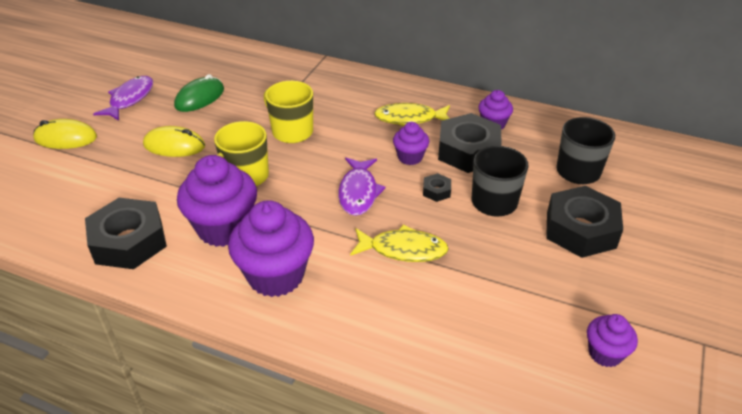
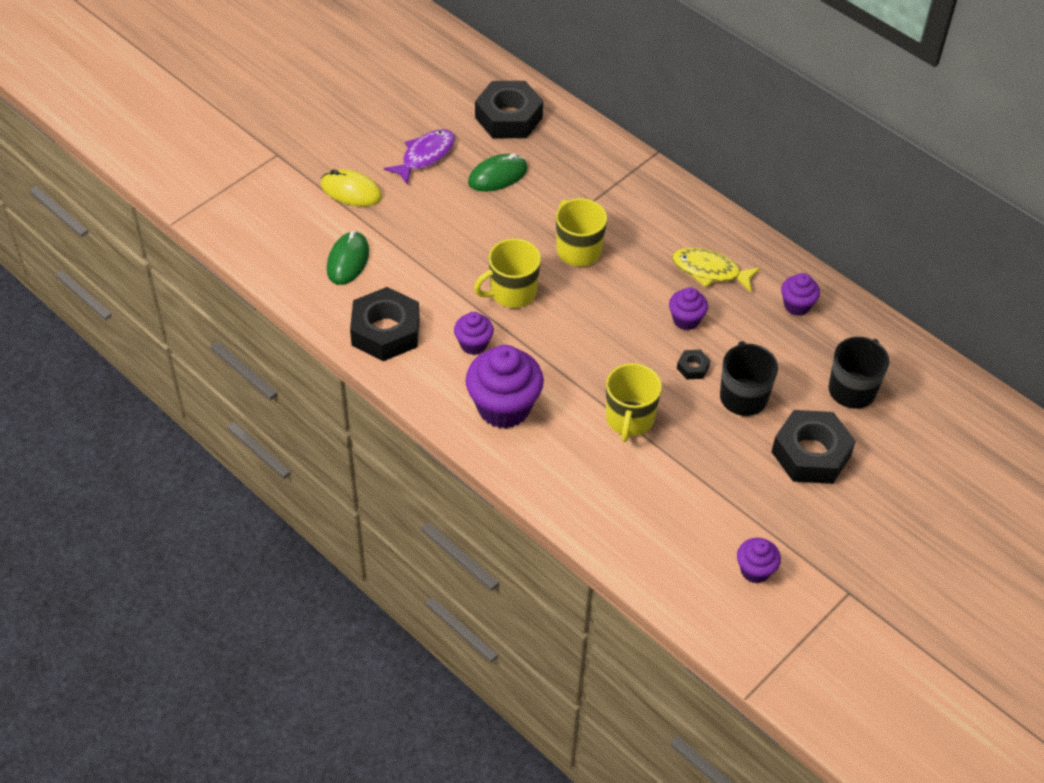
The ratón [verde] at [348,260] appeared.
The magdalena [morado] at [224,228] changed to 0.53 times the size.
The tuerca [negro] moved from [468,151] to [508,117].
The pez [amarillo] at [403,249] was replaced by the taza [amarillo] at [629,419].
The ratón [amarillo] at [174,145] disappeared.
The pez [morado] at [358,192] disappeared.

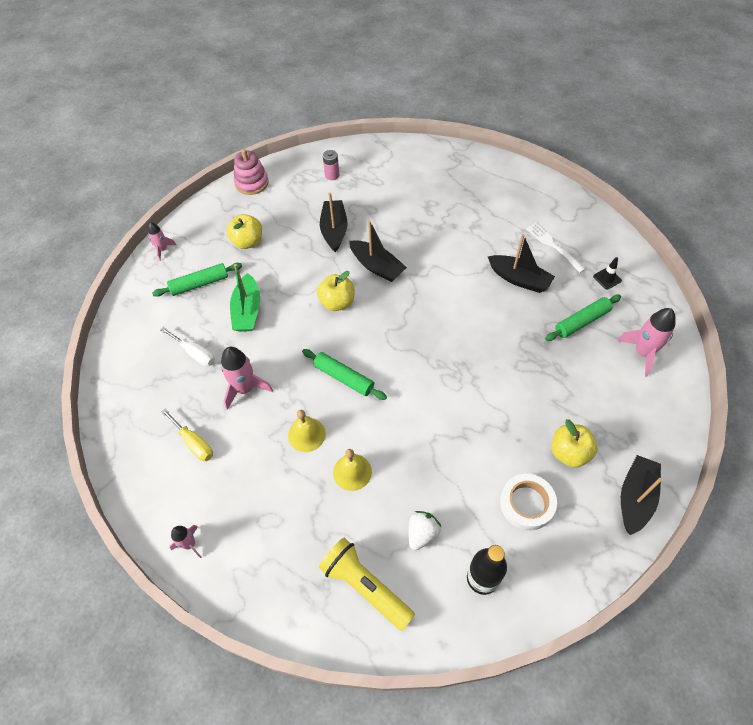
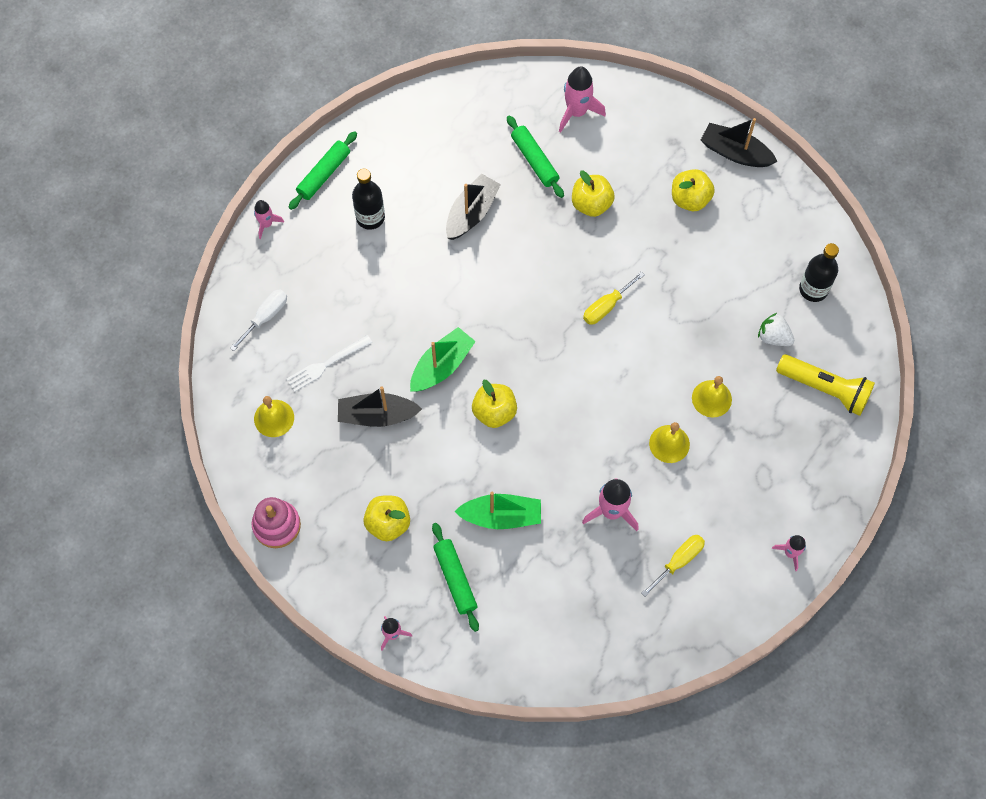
The destornillador [blanco] moved from [195,353] to [266,317].
The cohete [rosa] at [266,224] appeared.
The pila [rosa] at [332,175] was replaced by the campana [amarillo] at [274,418].
The tenedor [blanco] moved from [552,245] to [326,365].
The rodillo [verde] moved from [344,378] to [324,174].
The botella [negro] at [370,217] appeared.
The barco [negro] at [377,266] became the barco [verde] at [441,366].
The manzana [amarillo] at [591,204] appeared.
The destornillador [amarillo] at [606,306] appeared.
The lámpara de mano [amarillo] at [365,586] turned 105 degrees counterclockwise.
The cinta adhesiva [blanco] at [526,503] disappeared.
The cono de tráfico [negro] at [607,278] disappeared.

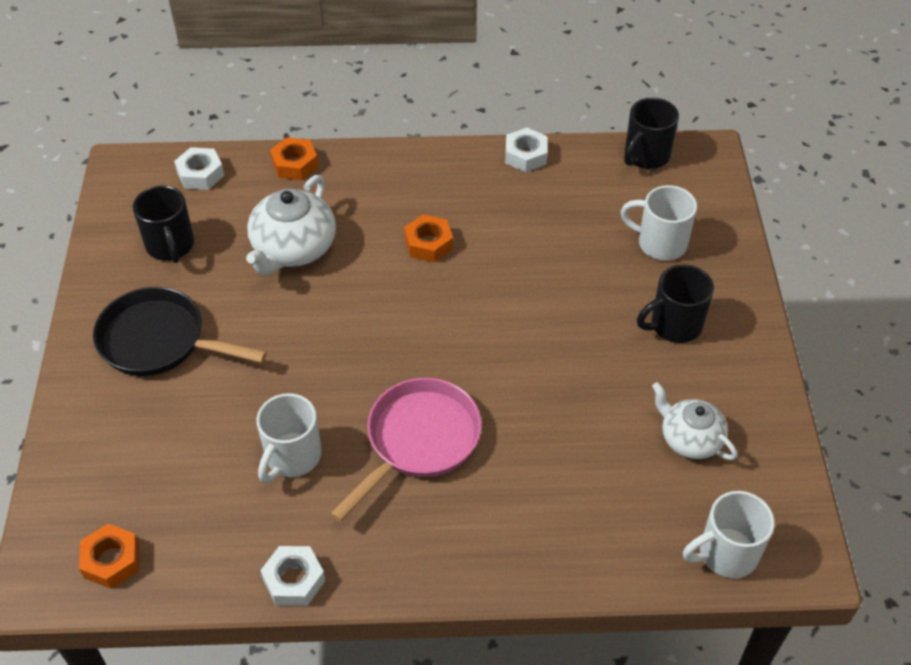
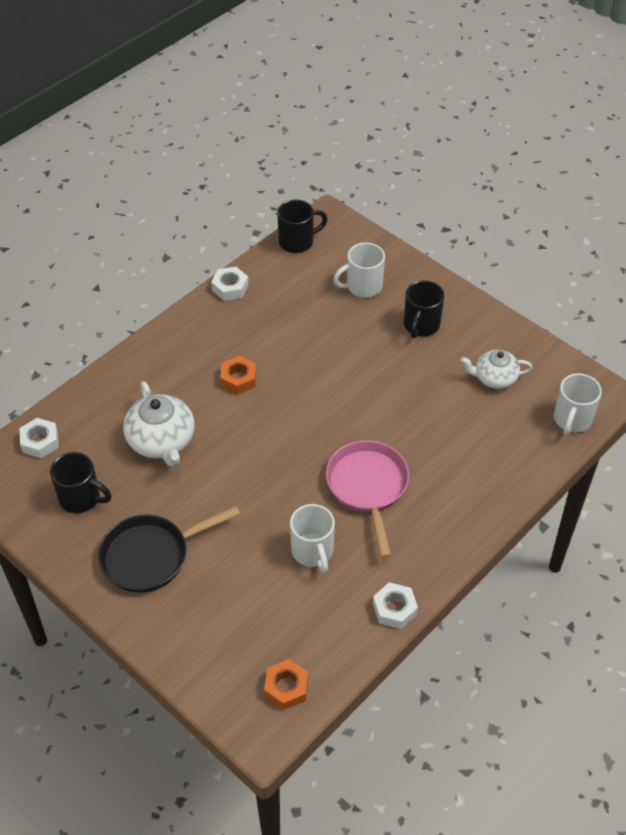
The taza [negro] at [645,156] turned 105 degrees counterclockwise.
The tuerca [naranja] at [295,164] disappeared.

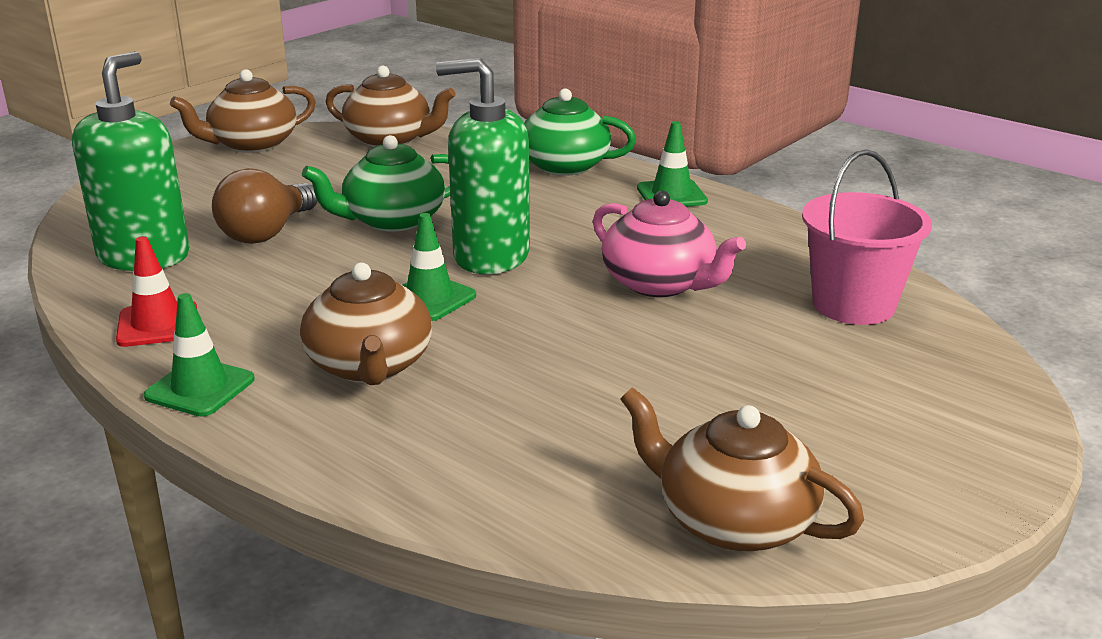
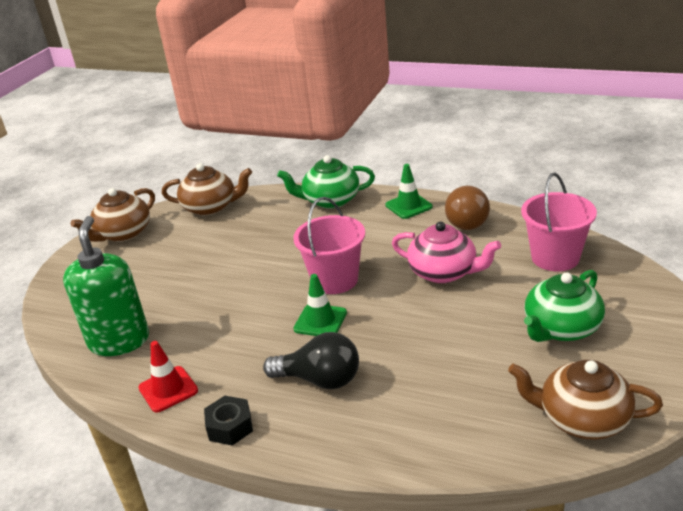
The cono de tráfico [verde] at [200,388] was replaced by the tuerca [negro] at [230,427].
The tetera [marrón] at [370,366] was replaced by the bombilla [negro] at [320,380].
The dispensador de jabón [verde] at [490,256] was replaced by the balde [rosa] at [335,280].
The bombilla [marrón] moved from [267,233] to [467,220].
The tetera [verde] moved from [392,220] to [561,328].

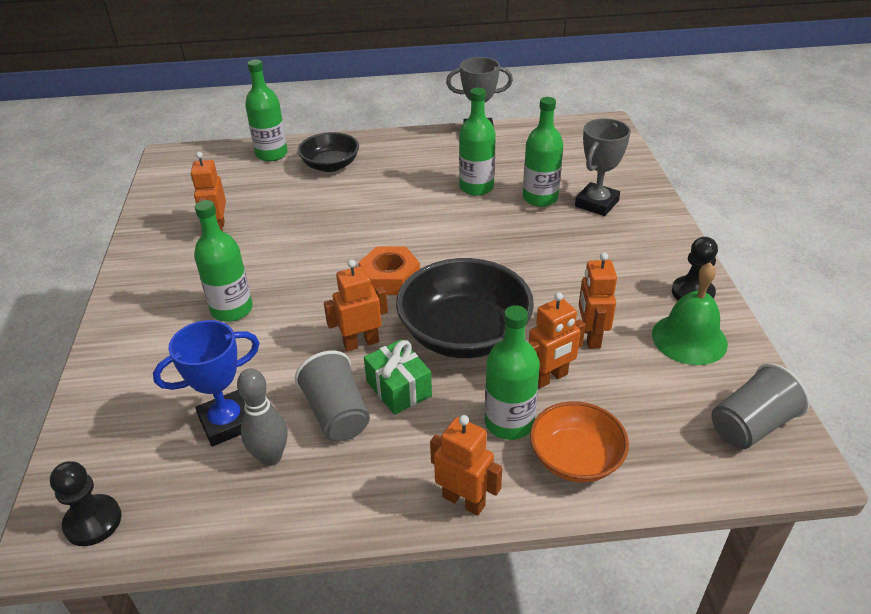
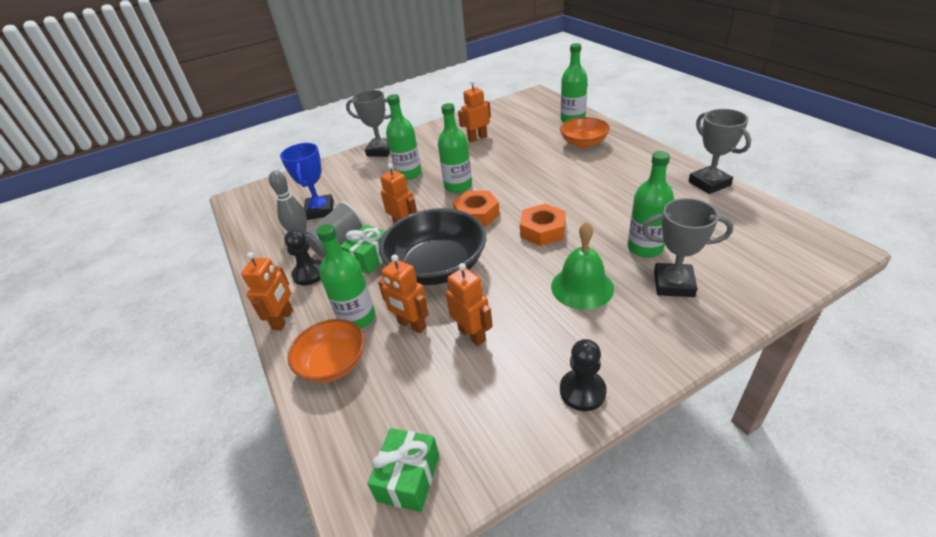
The trofeo [azul] at [227,422] turned 45 degrees clockwise.
The peón [negro] moved from [93,522] to [309,274].
The trofeo [gris] at [380,151] appeared.
The vaso [gris] at [750,425] was replaced by the regalo [verde] at [408,478].
The botella [verde] moved from [476,187] to [458,186].
The robot [naranja] at [591,337] turned 75 degrees clockwise.
The tuerca [naranja] at [542,230] appeared.
The campana [verde] moved from [689,339] to [582,287].
The cuenco [negro] at [330,165] became the cuenco [naranja] at [583,143].

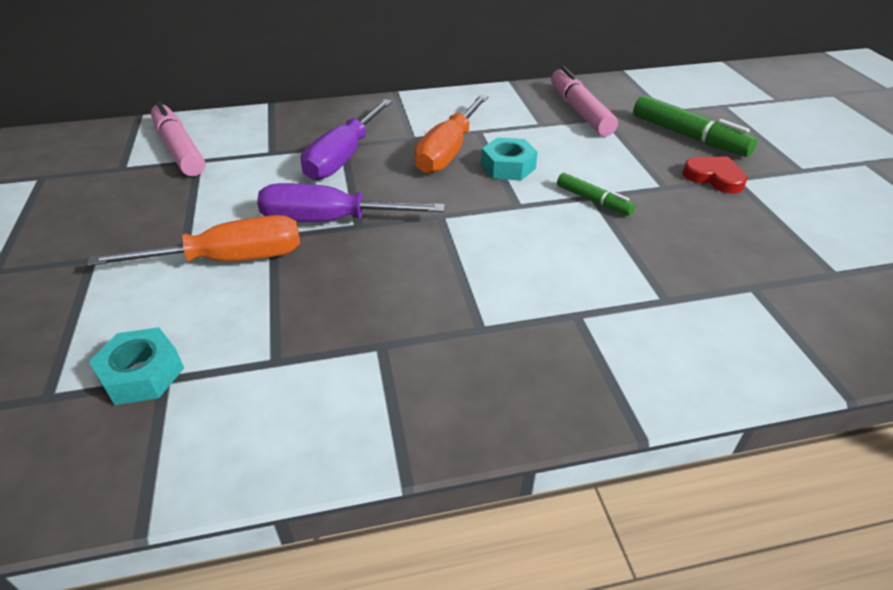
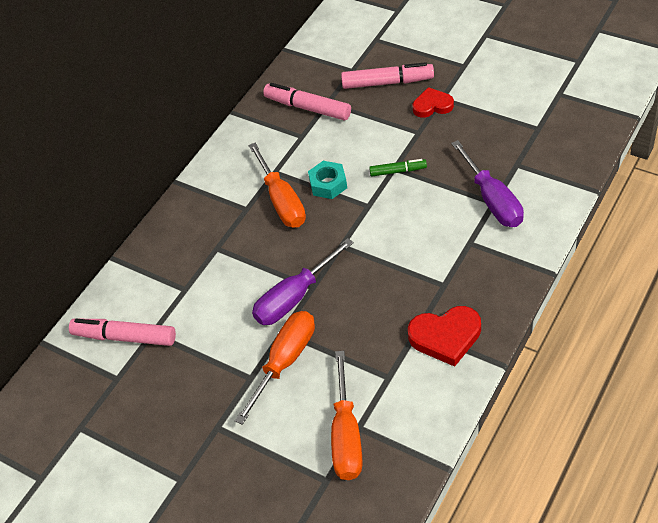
The tuerca [turquesa] at [142,374] was replaced by the destornillador [naranja] at [346,435].
The rotulador [verde] at [688,137] became the rotulador [rosa] at [387,82].
The corazón [rojo] at [445,337] appeared.
The destornillador [morado] moved from [344,157] to [492,200].

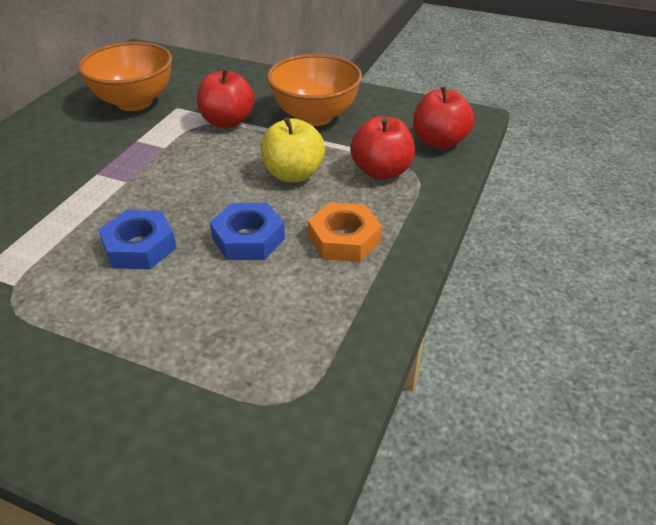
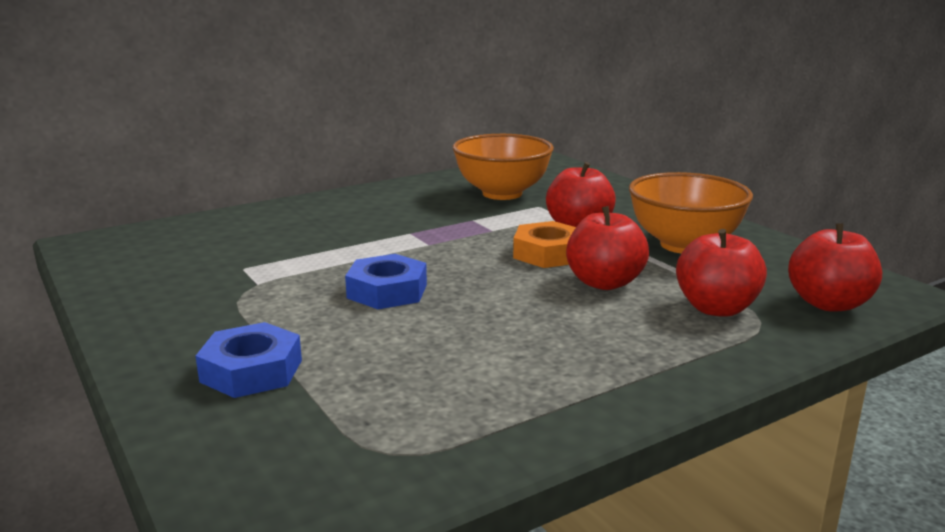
The tuerca [azul] moved from [248,238] to [251,371].
The tuerca [naranja] moved from [344,239] to [548,253].
The manzana [amarillo] at [293,174] became the manzana [rojo] at [604,283].

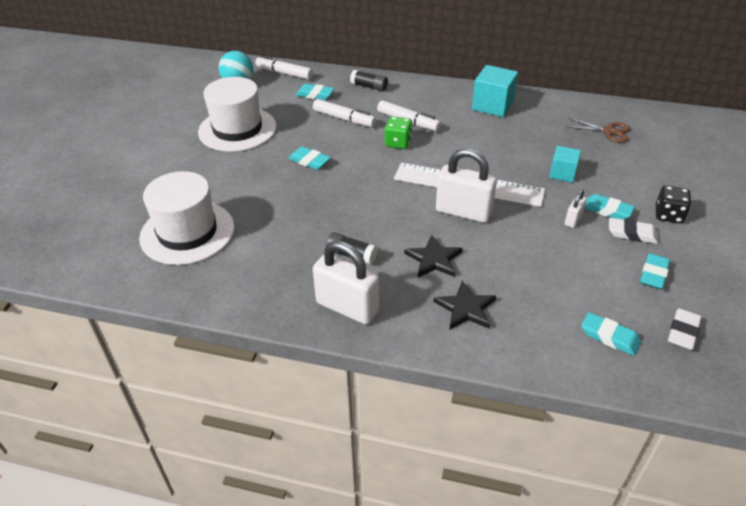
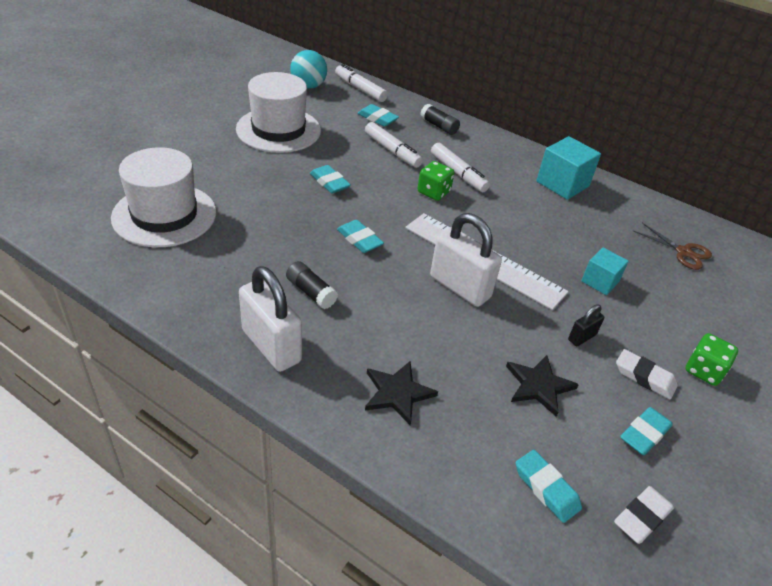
The goma de borrar [turquesa] moved from [607,210] to [359,240].
The estrella [negro] moved from [433,259] to [538,386].
The candado [blanco] at [573,220] became the candado [negro] at [582,337].
The dado [negro] at [668,215] became the dado [verde] at [703,370].

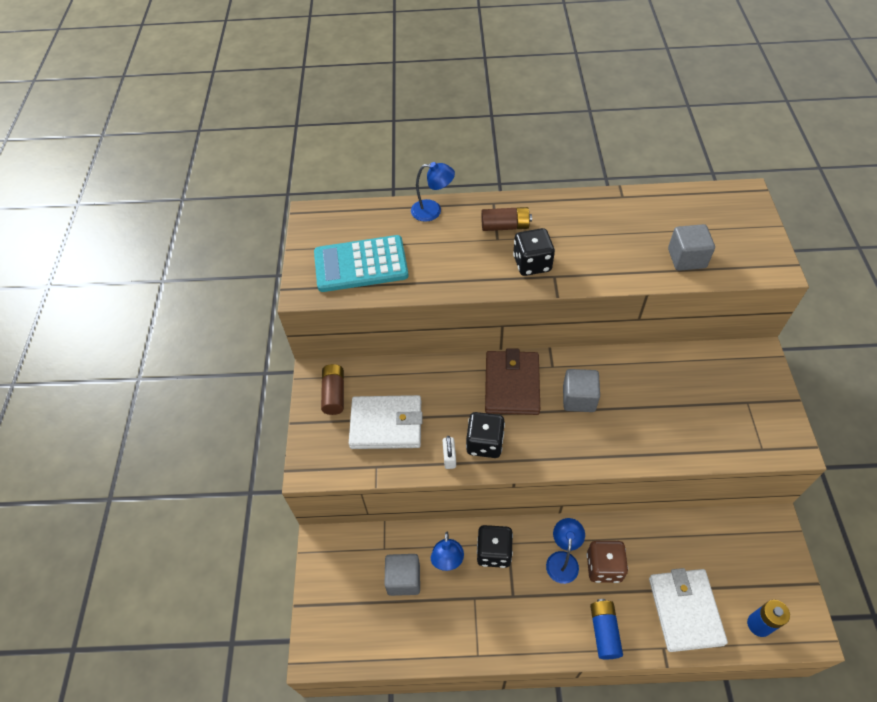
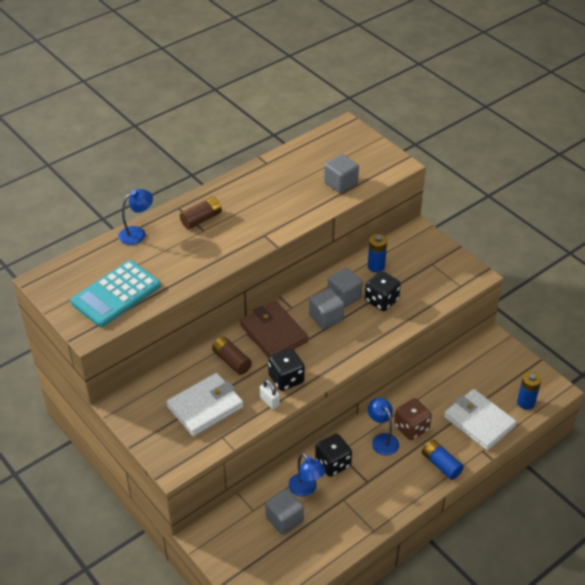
The pila [marrón] moved from [334,394] to [231,361].
The cubo [gris] at [344,297] appeared.
The dado [negro] moved from [532,263] to [381,300].
The pila [azul] at [376,266] appeared.

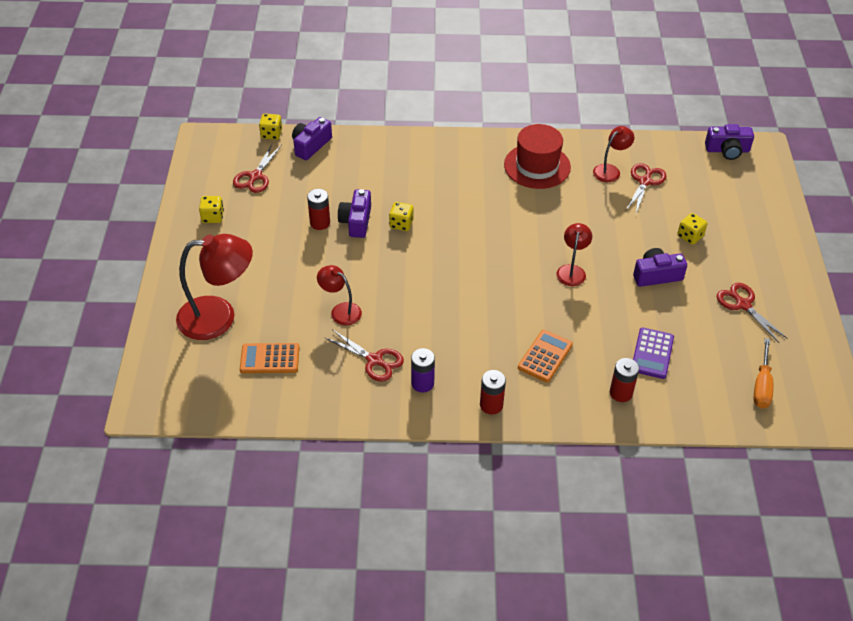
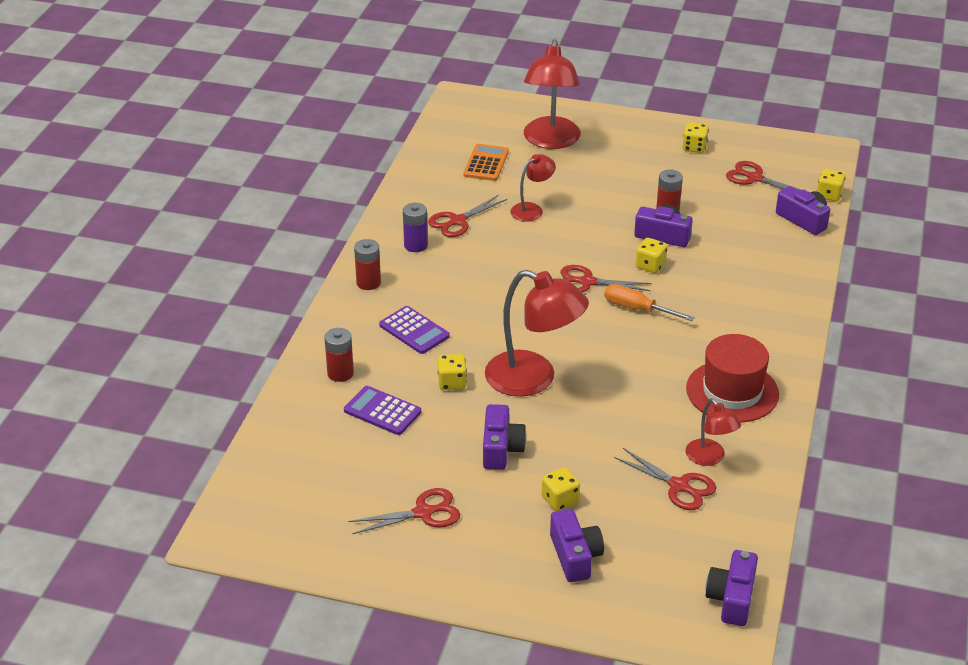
The calculadora [naranja] at [545,356] became the calculadora [morado] at [414,331].
The dado [amarillo] at [452,382] appeared.
The lámpara [rojo] at [572,270] changed to 1.89 times the size.
The cámara [morado] at [575,556] appeared.
The tijeras [rojo] at [587,282] appeared.
The destornillador [naranja] moved from [762,386] to [636,309].

